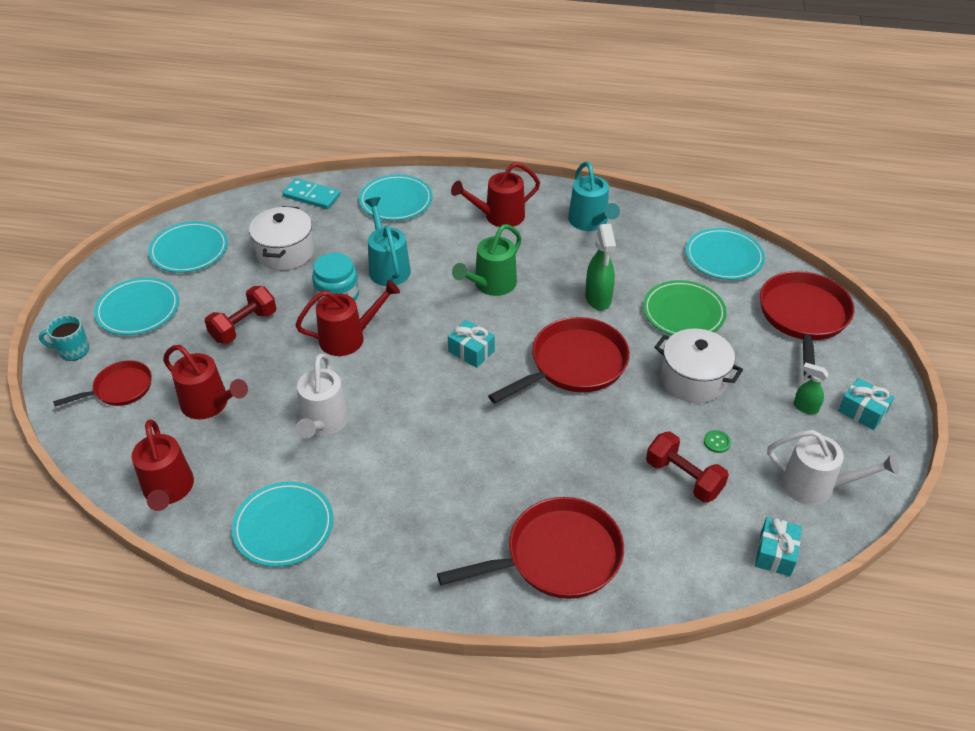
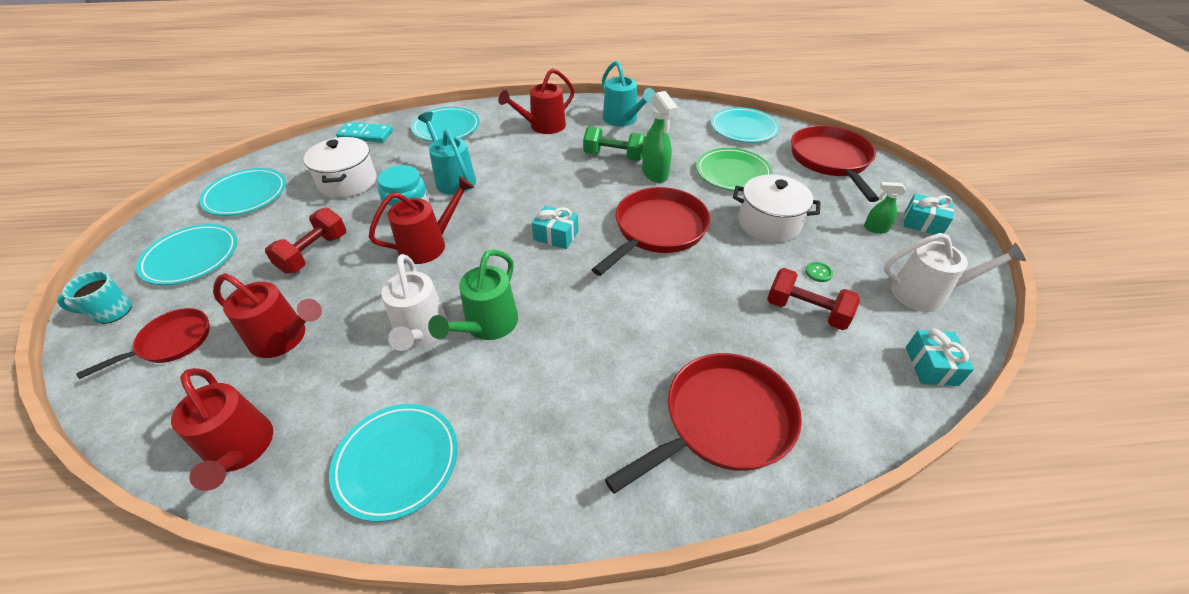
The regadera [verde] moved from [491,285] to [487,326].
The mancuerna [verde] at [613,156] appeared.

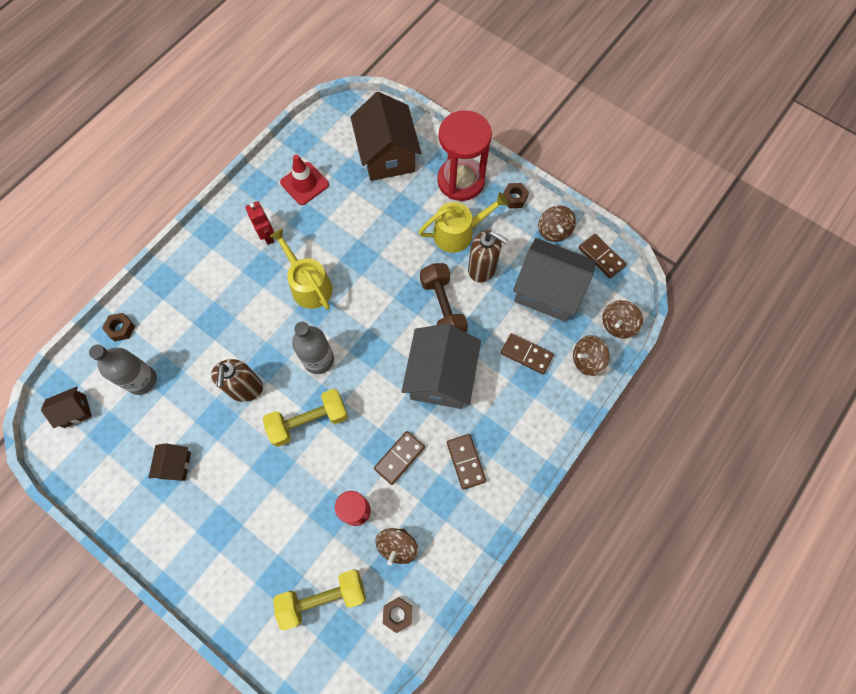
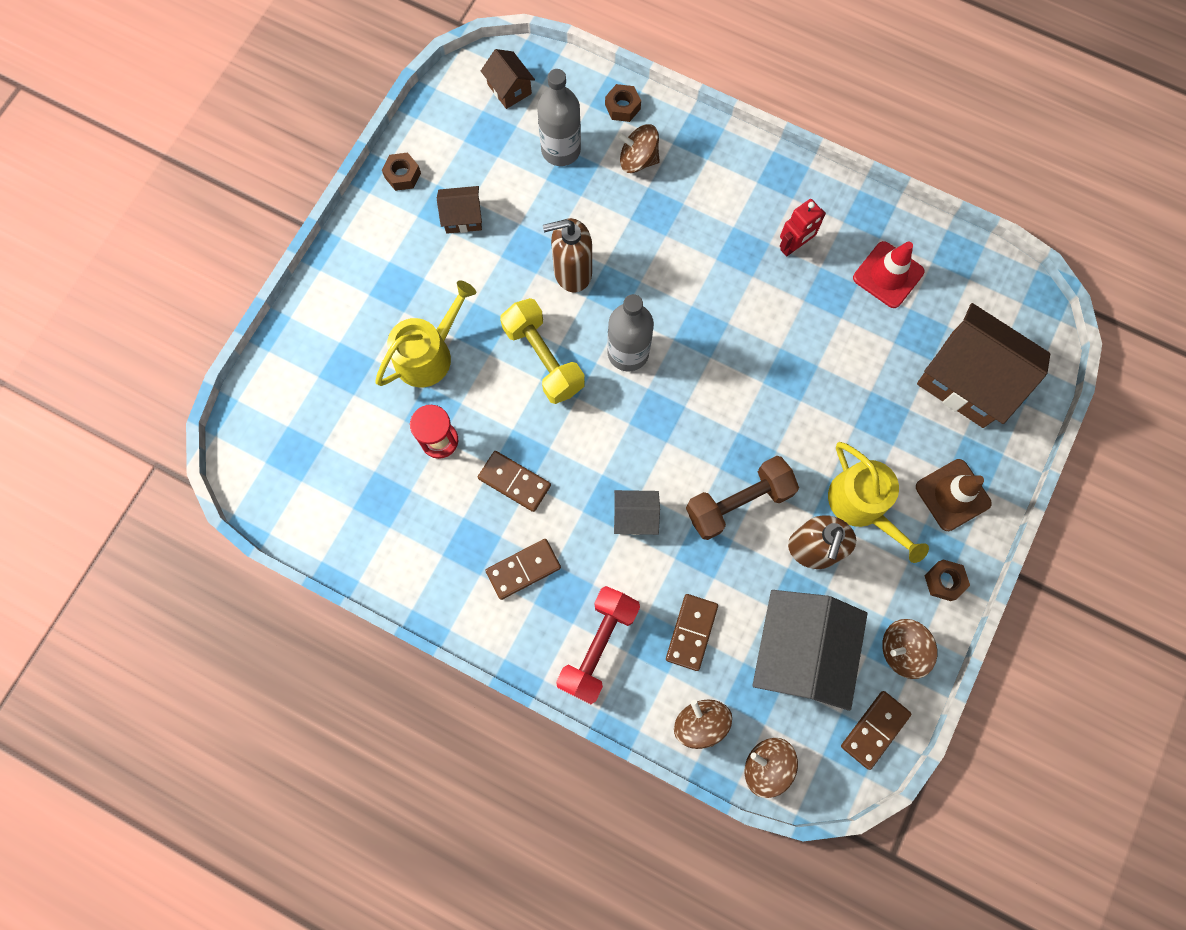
The regadera [amarillo] moved from [309,285] to [428,354].
The tuerca [marrón] moved from [397,614] to [402,175].
The mancuerna [rojo] at [598,646] appeared.
The casa [gris] at [441,377] changed to 0.48 times the size.
The peonza [marrón] moved from [397,546] to [638,160].
The reloj de arena [rojo] at [461,181] was replaced by the cono de tráfico [marrón] at [952,495].
The casa [marrón] at [387,155] turned 60 degrees clockwise.
The mancuerna [amarillo] at [323,598] disappeared.

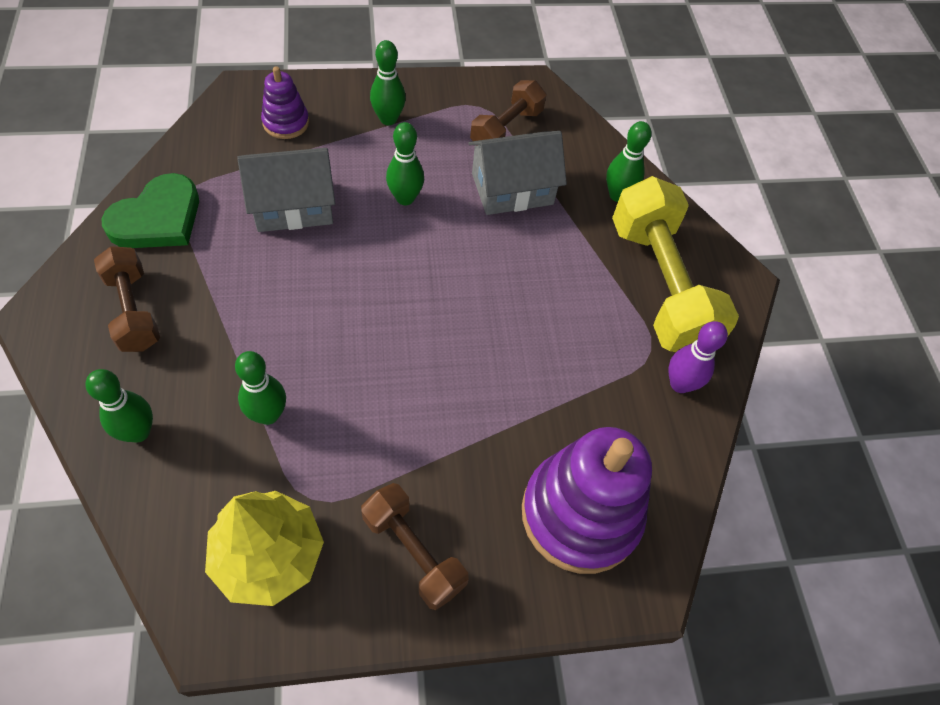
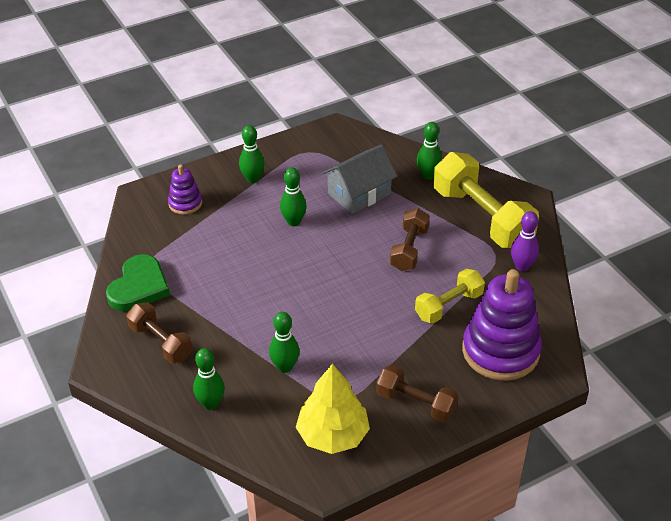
The mancuerna [marrón] moved from [506,129] to [409,249].
The mancuerna [amarillo] at [448,306] appeared.
The casa [gris] at [293,205] disappeared.

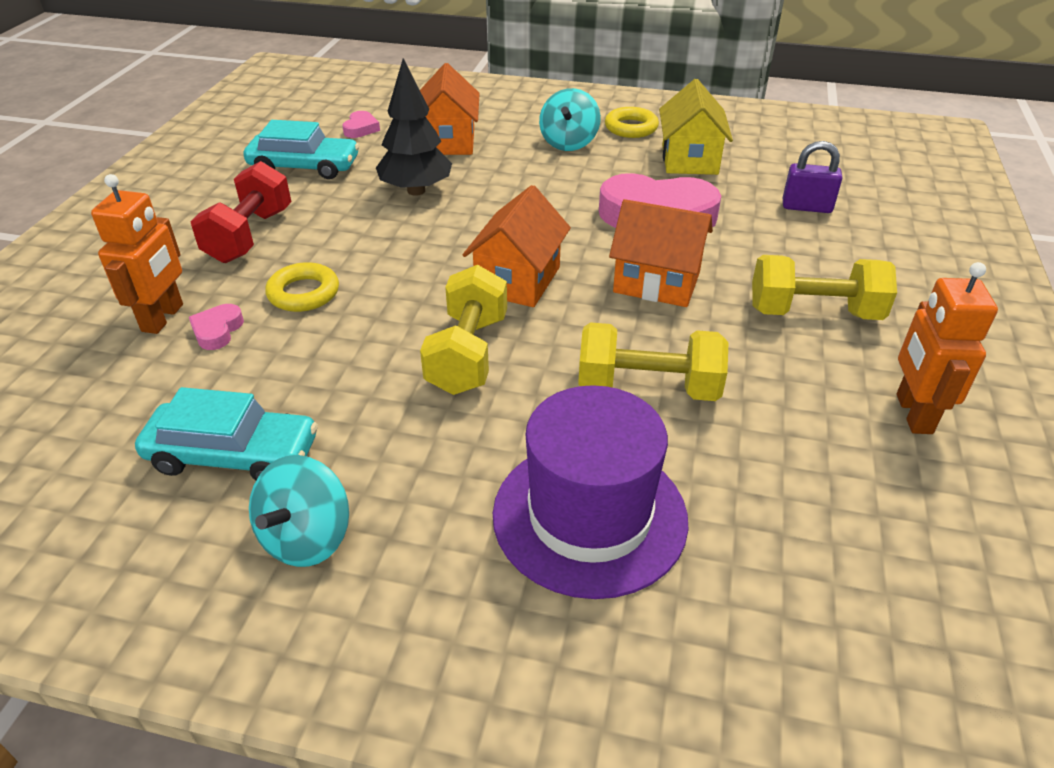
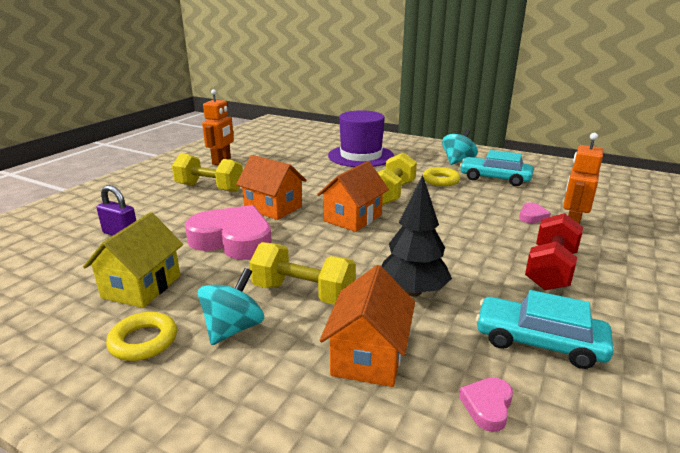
The mancuerna [amarillo] moved from [648,387] to [303,293].
The anillo [amarillo] moved from [303,293] to [441,180].

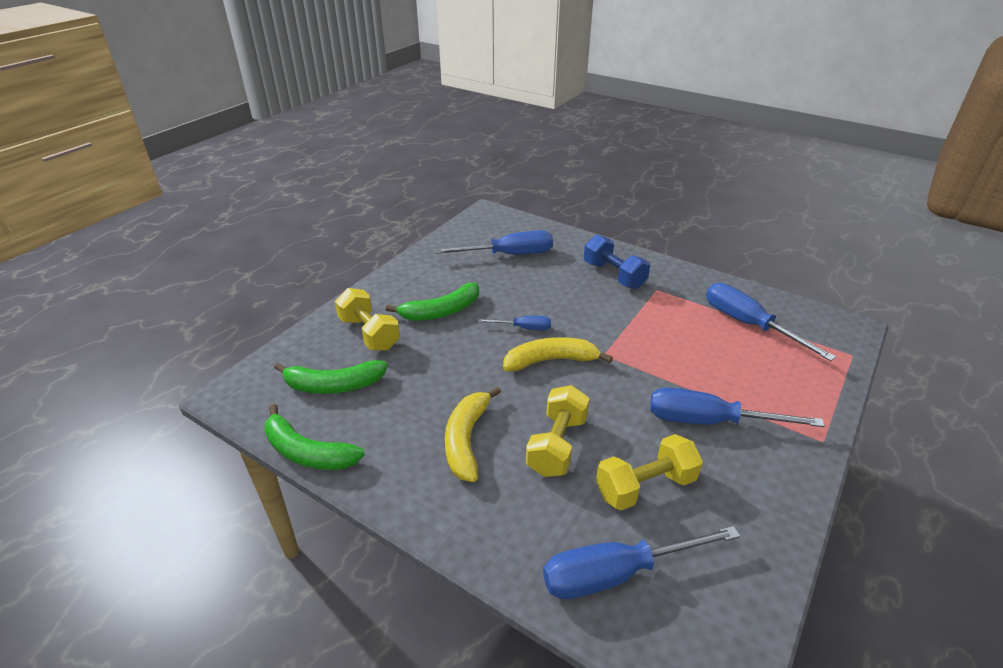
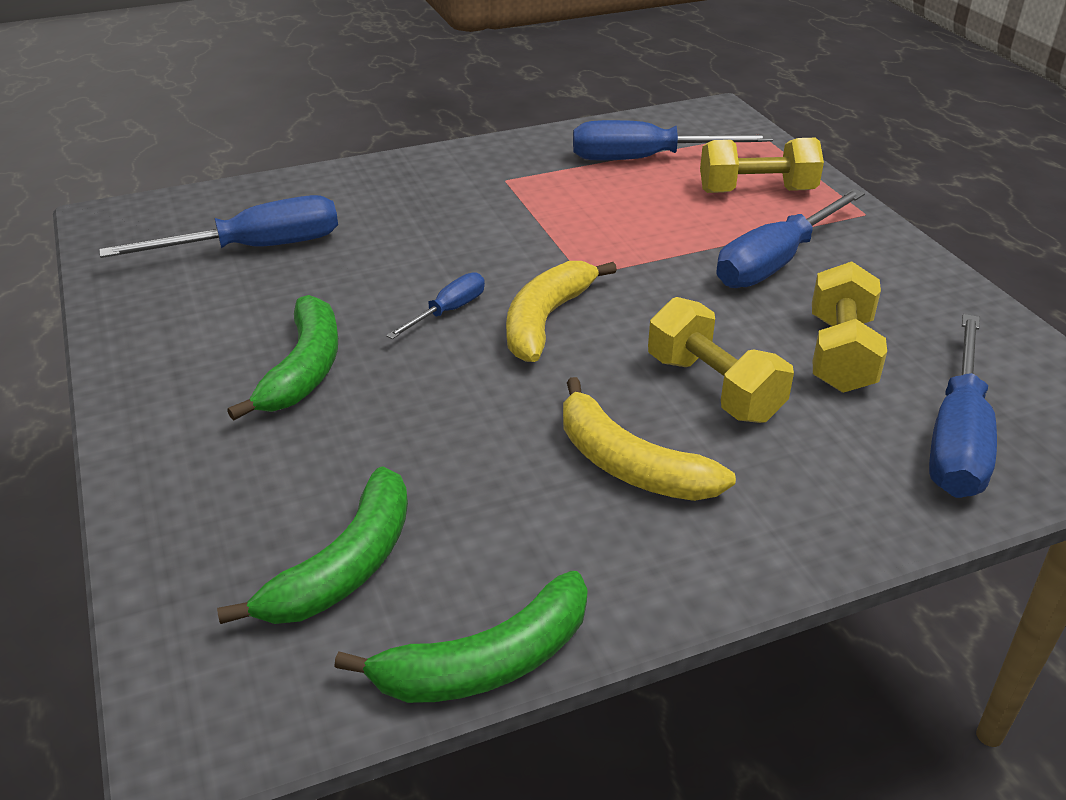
The destornillador [azul] at [508,255] turned 45 degrees clockwise.
The mancuerna [amarillo] moved from [369,333] to [756,191].
The mancuerna [azul] at [614,275] disappeared.

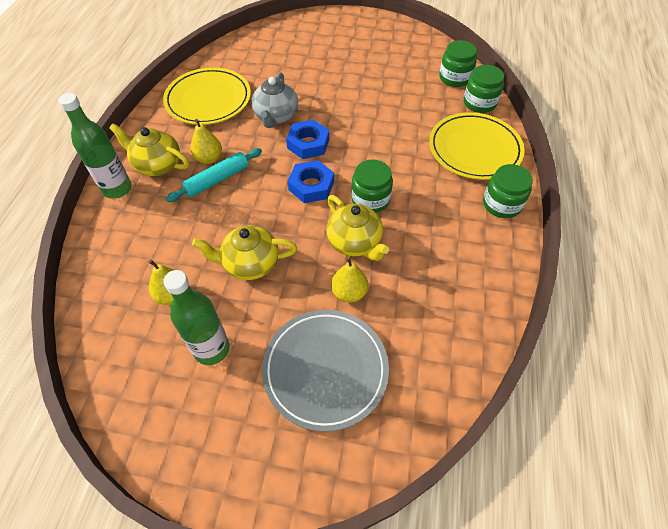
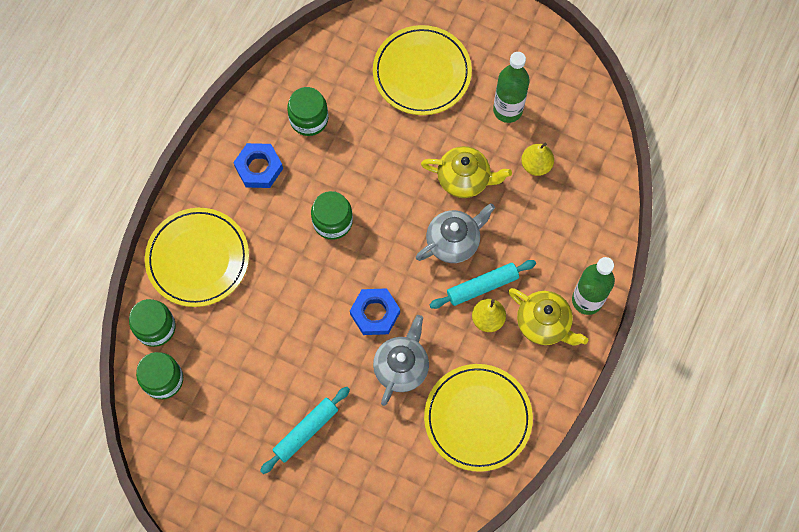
The tuerca [azul] moved from [311,186] to [259,168].
The rodillo [turquesa] at [306,431] appeared.
The tarro [verde] moved from [501,204] to [309,119].
The plato [gris] at [325,369] became the plato [amarillo] at [422,73].
The tetera [gris] at [454,241] appeared.
The tetera [amarillo] at [355,242] disappeared.
The pera [amarillo] at [349,292] disappeared.

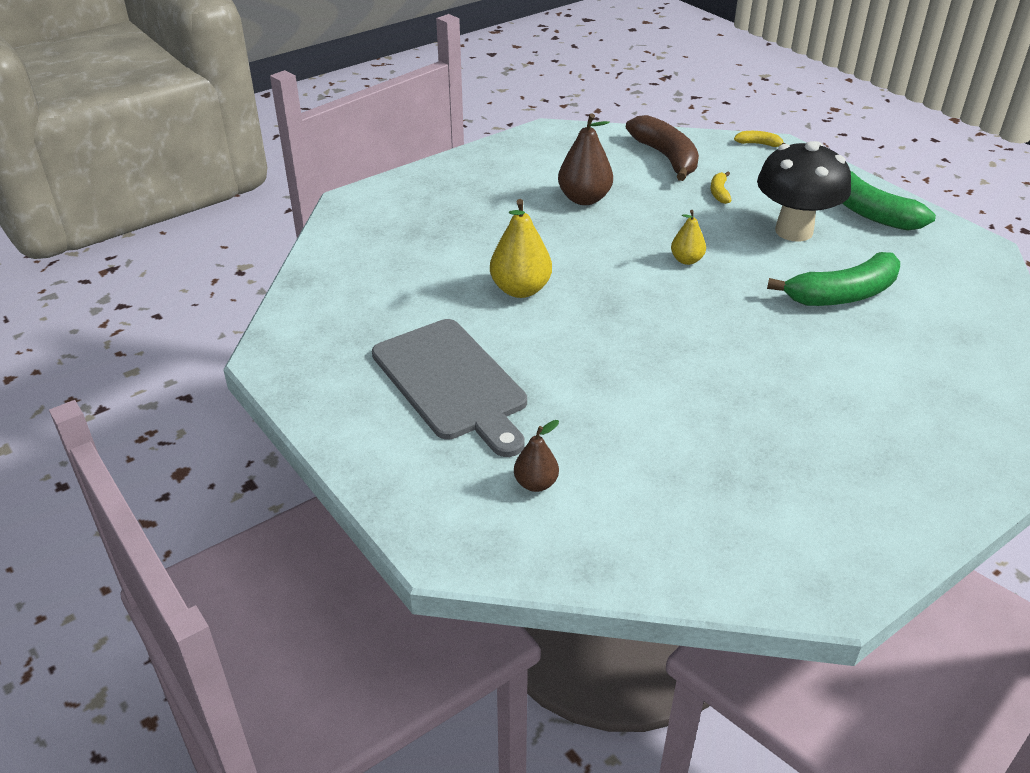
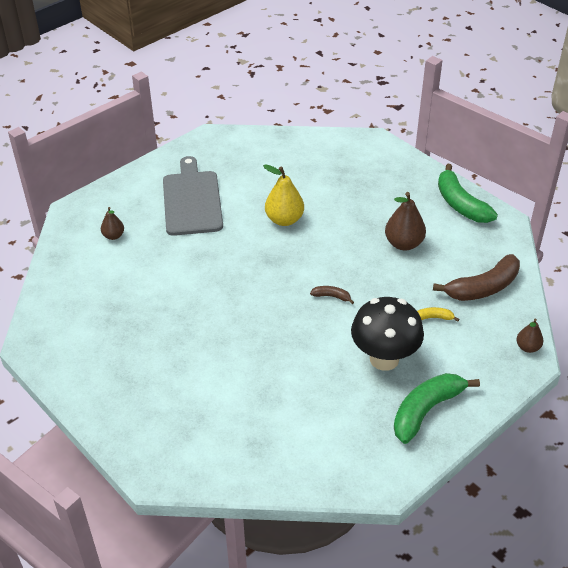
The tabla de cortar [gris] at [452,383] turned 120 degrees clockwise.
The pera [amarillo] at [686,260] was replaced by the plátano [marrón] at [331,296].
The plátano [verde] moved from [842,294] to [460,204].
The plátano [amarillo] at [759,144] was replaced by the pera [marrón] at [527,347].

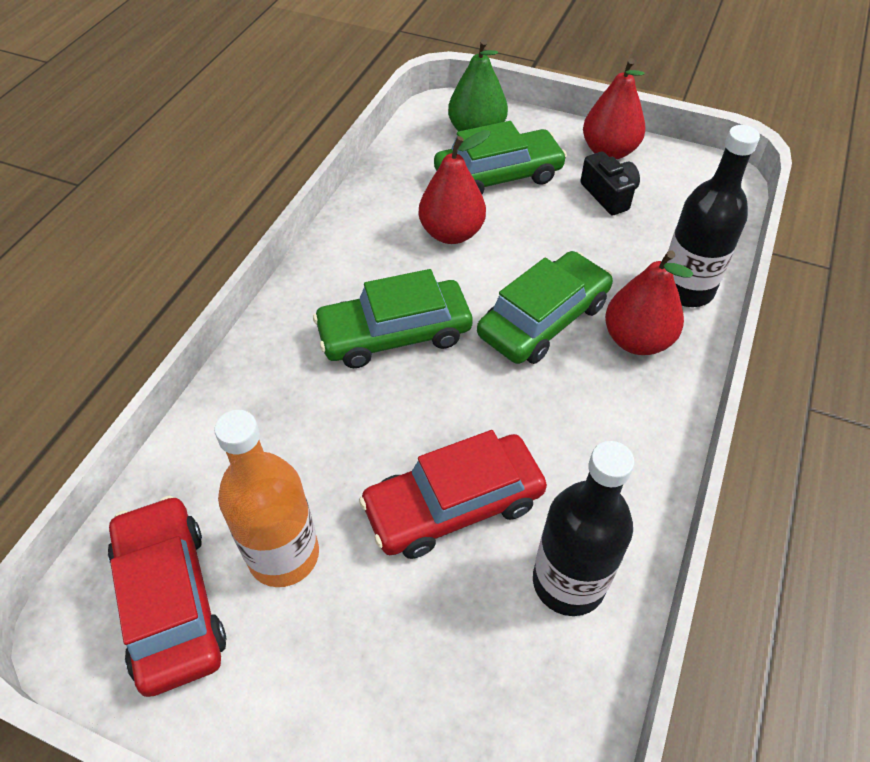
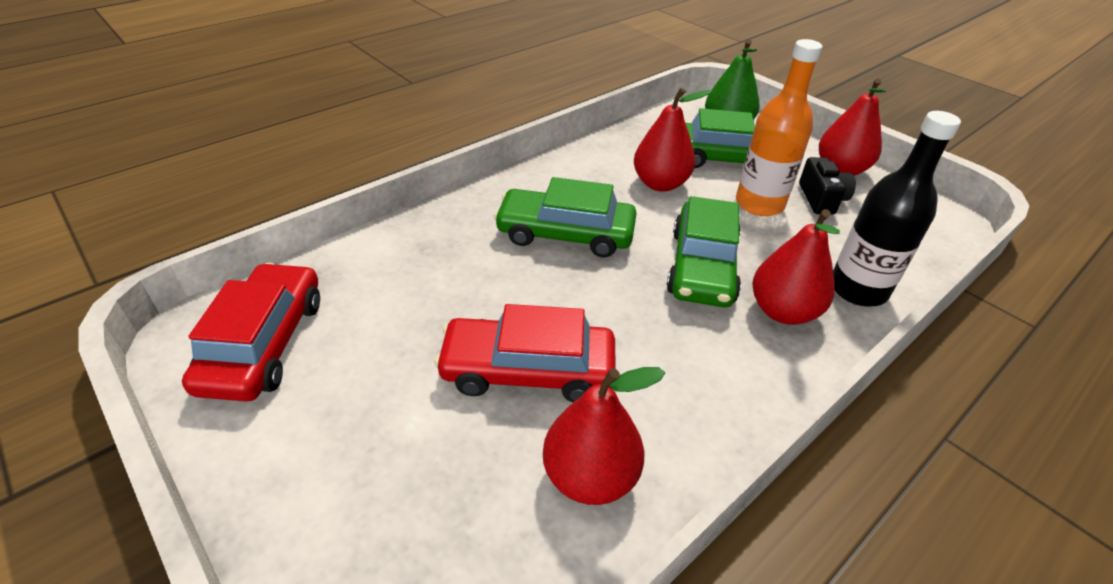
The botella [negro] at [568,582] was replaced by the pera [rojo] at [590,476].
The coche [verde] at [543,319] turned 120 degrees clockwise.
The botella [naranja] moved from [283,555] to [759,204].

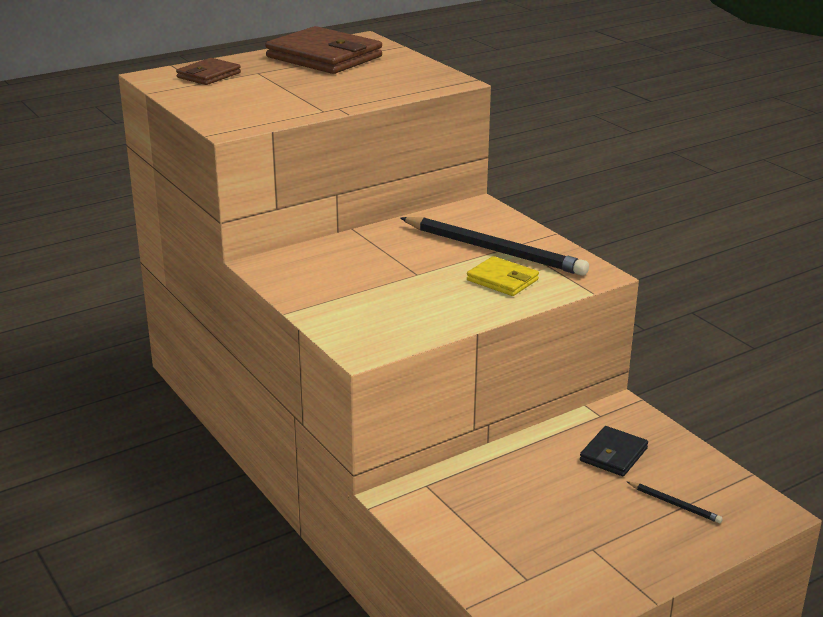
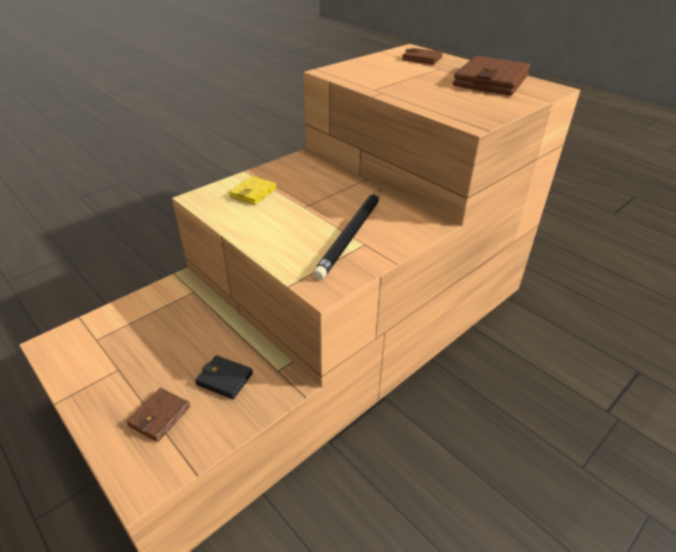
The lápiz [negro] at [674,504] was replaced by the cartera [marrón] at [159,416].
The cartera [amarillo] moved from [502,280] to [253,193].

